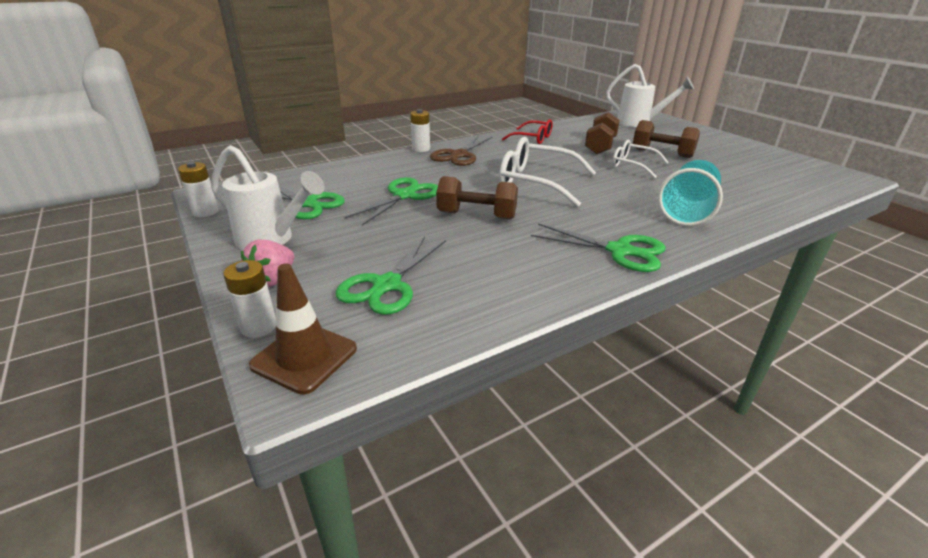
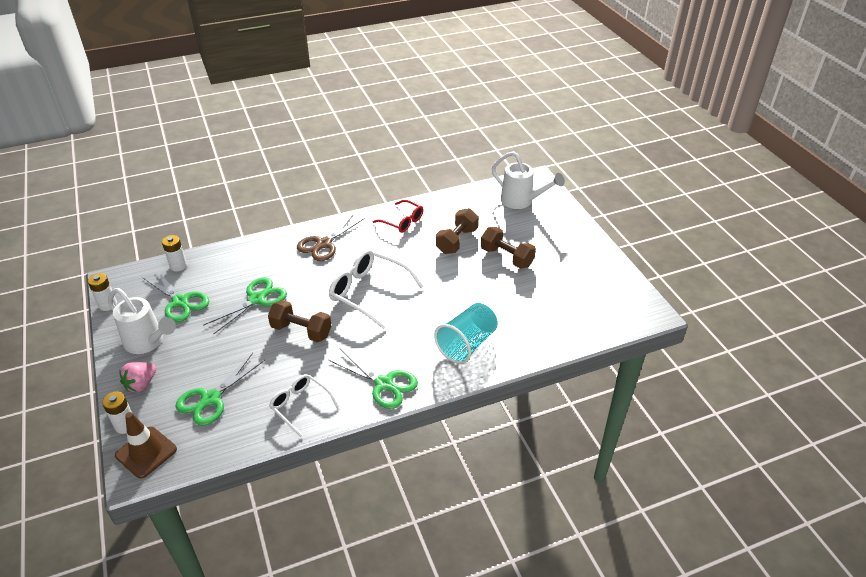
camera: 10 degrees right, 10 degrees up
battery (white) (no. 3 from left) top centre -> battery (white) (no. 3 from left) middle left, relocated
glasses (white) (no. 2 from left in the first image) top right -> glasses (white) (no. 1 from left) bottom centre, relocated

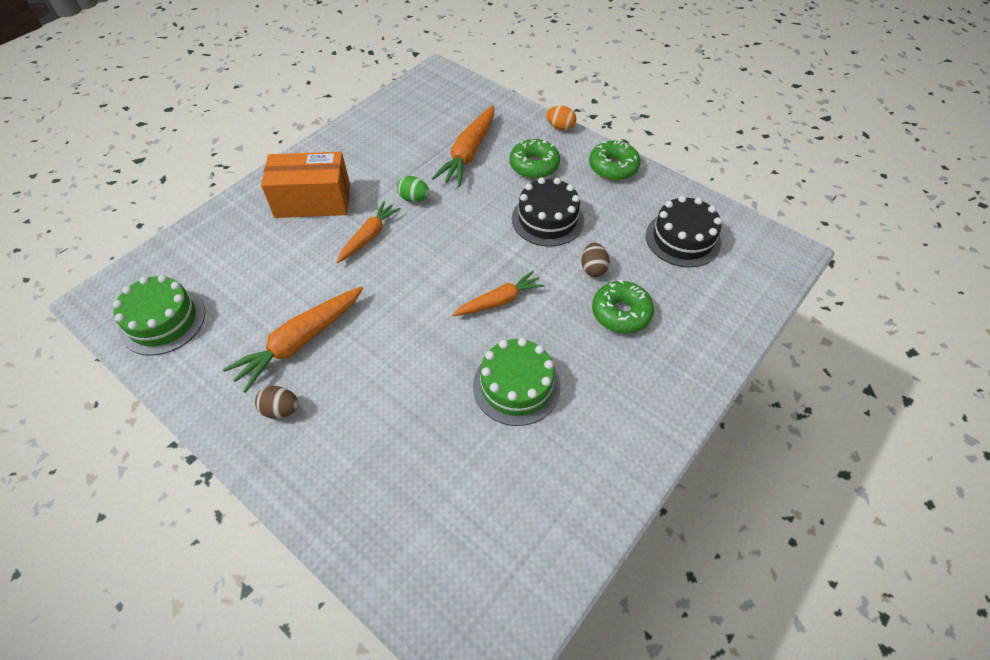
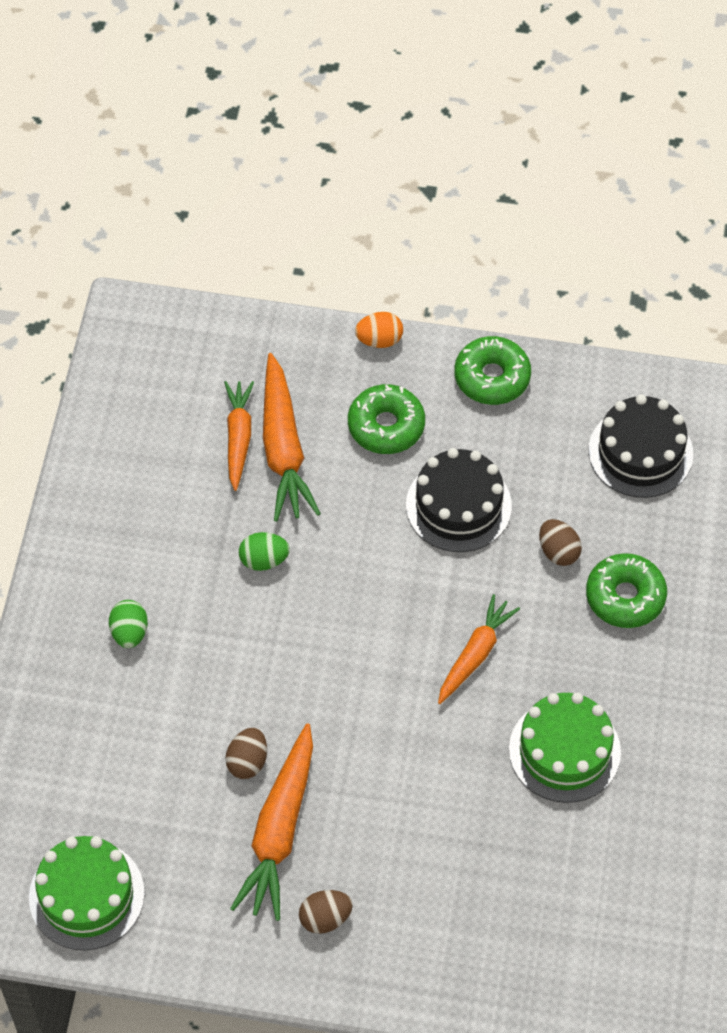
camera: 30 degrees left, 5 degrees up
box (orange) top left -> egg (green) (no. 1 from left) middle left
carrot (orange) (no. 2 from left in the first image) centre -> carrot (orange) (no. 1 from left) middle left, relocated
none -> egg (brown) (no. 1 from left) bottom centre

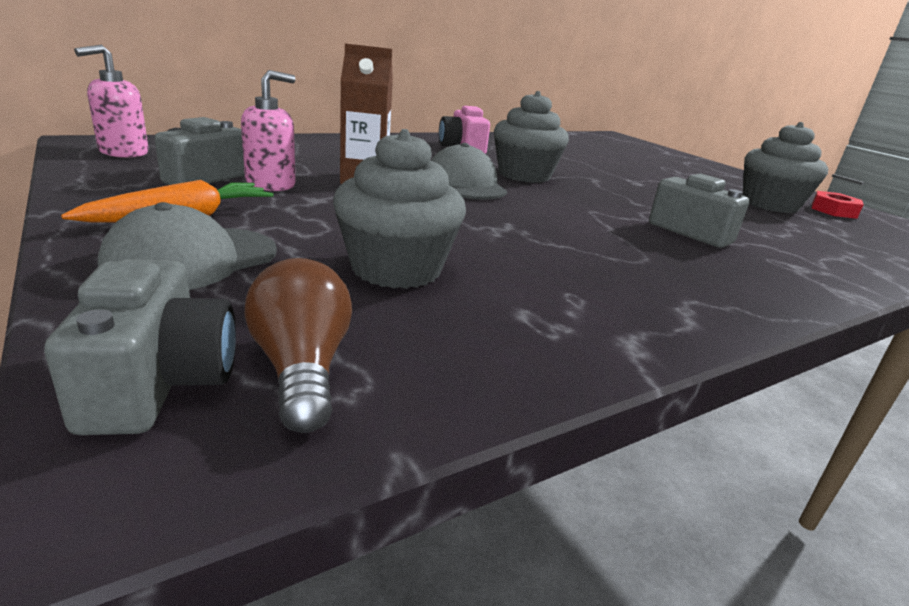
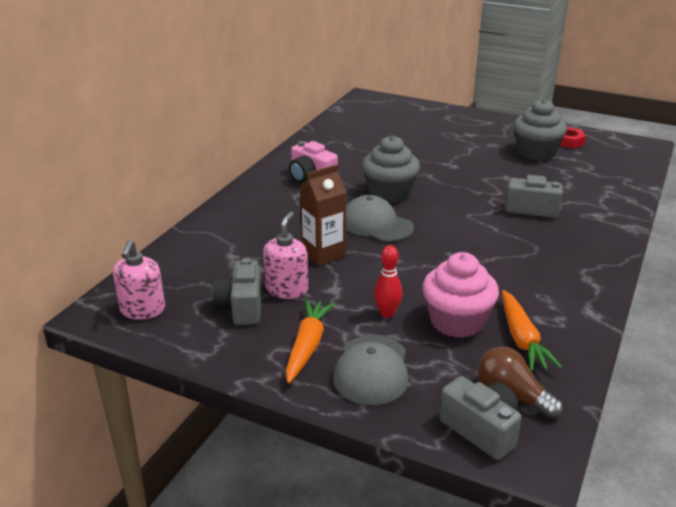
camera: 30 degrees left, 5 degrees up
none -> bowling pin (red) centre
cupcake (grey) (no. 1 from left) centre -> cupcake (pink) middle right
none -> carrot (orange) (no. 2 from left) middle right

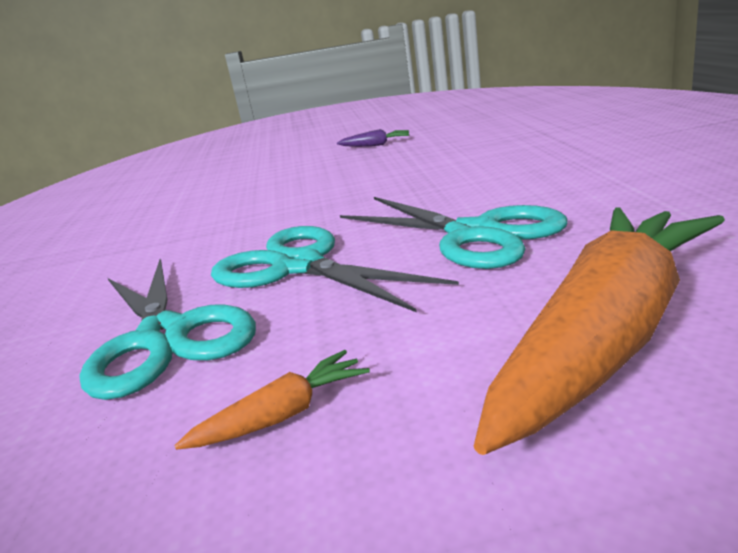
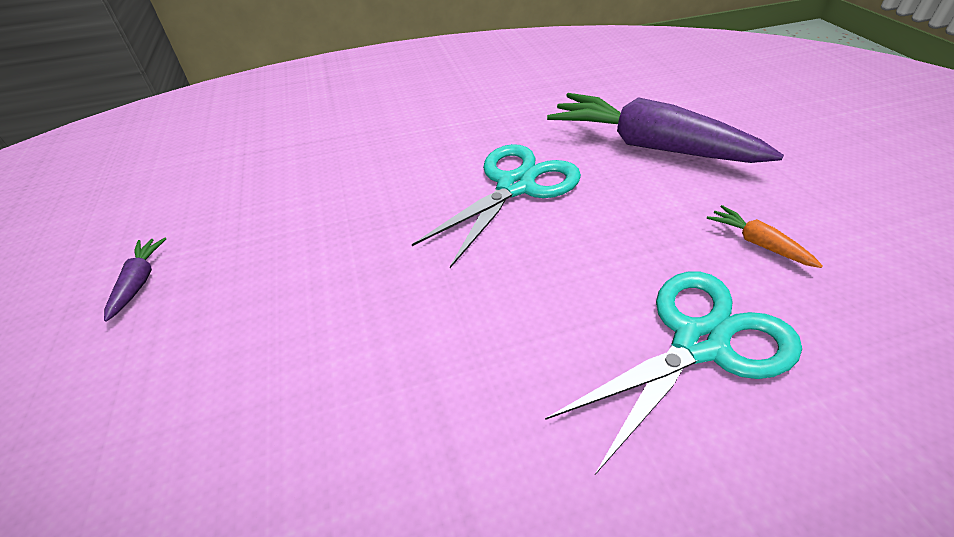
camera: 100 degrees left, 20 degrees up
carrot (orange) (no. 2 from left) middle right -> carrot (purple) (no. 2 from left) top right
scissors (turquoise) (no. 2 from left) centre -> none

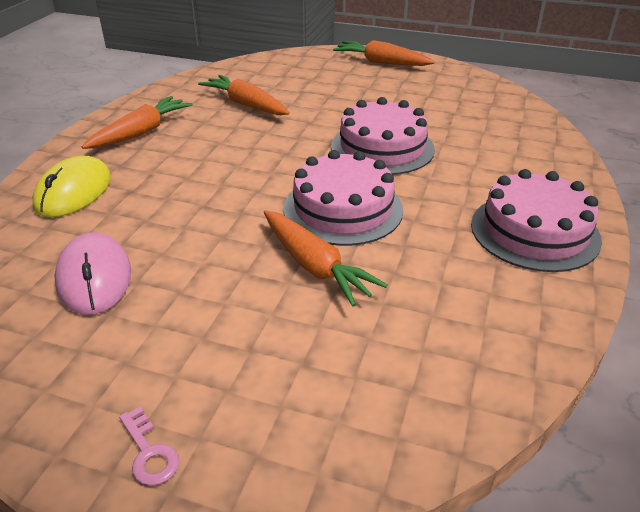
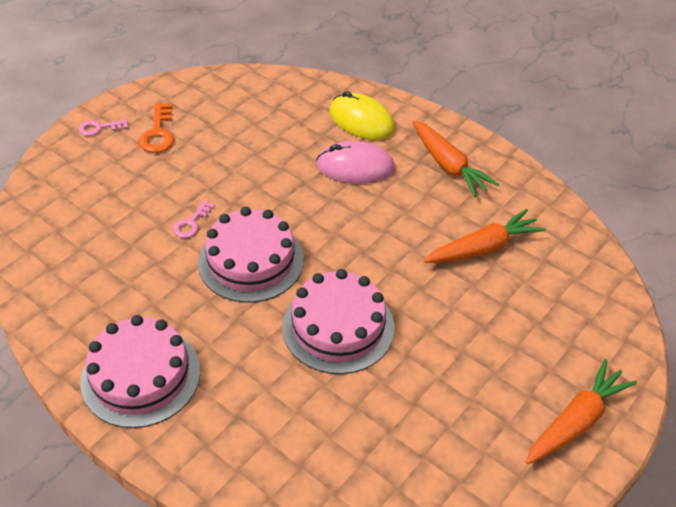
camera: 110 degrees right, 10 degrees up
none -> key (orange) top left
carrot (orange) (no. 3 from left) centre -> key (pink) (no. 2 from left) middle left
mouse (pink) middle left -> mouse (pink) top centre, relocated

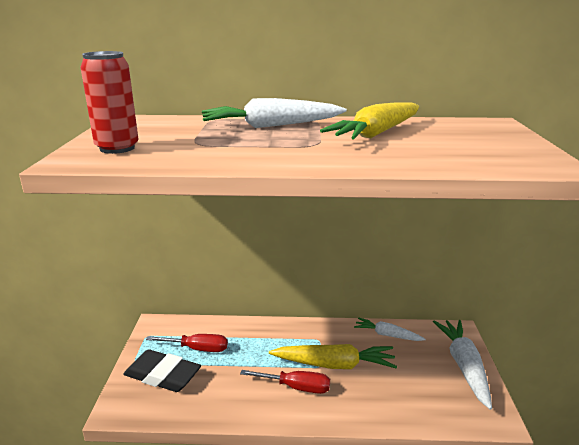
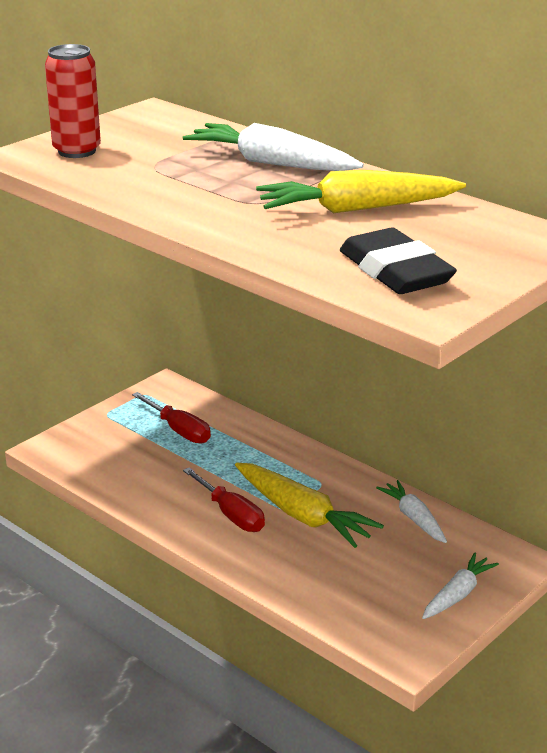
camera: 40 degrees right, 5 degrees up
eraser (black) bottom left -> eraser (black) middle right, relocated
carrot (white) (no. 3 from left) bottom right, x0.60

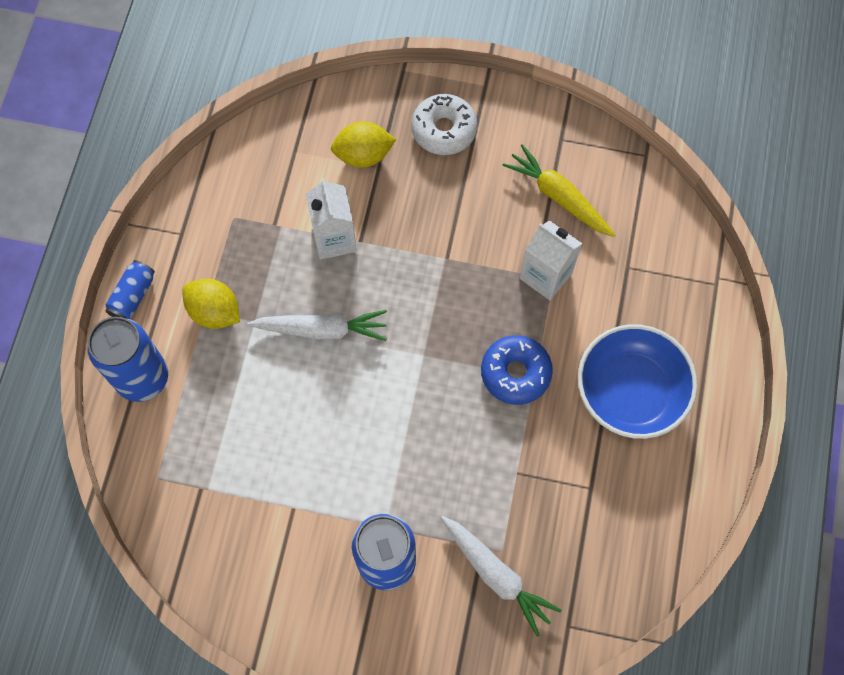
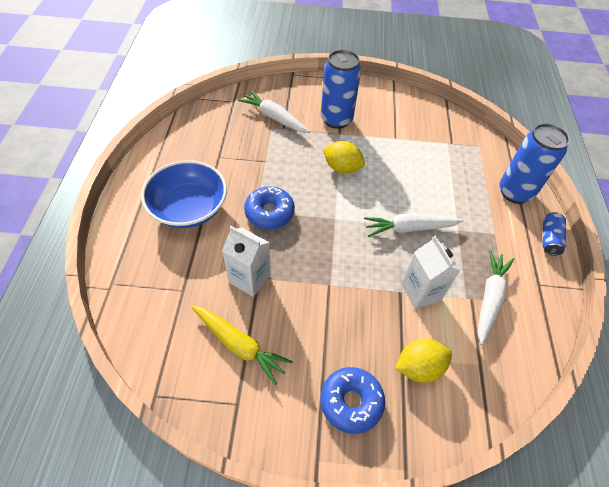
camera: 170 degrees right, 15 degrees down
donut (white) top centre -> donut (blue) (no. 2 from left) bottom centre
lemon (yellow) (no. 1 from left) middle left -> lemon (yellow) (no. 1 from left) top centre, relocated
none -> carrot (white) (no. 3 from left) middle right

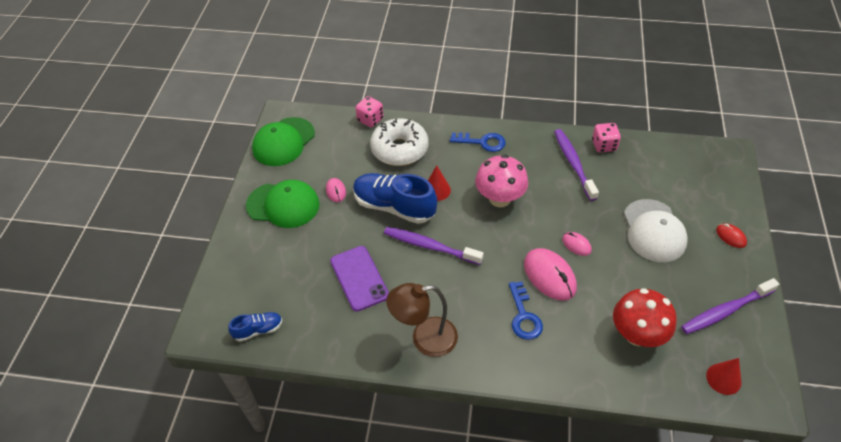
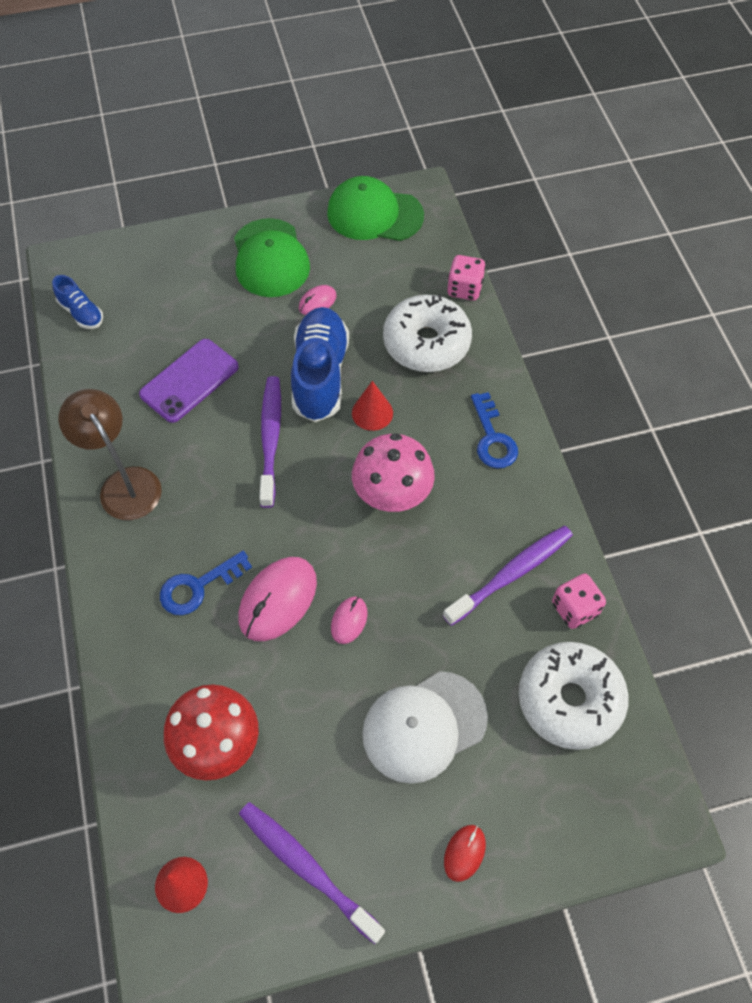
camera: 65 degrees right, 10 degrees up
none -> donut (white) (no. 2 from left) bottom right

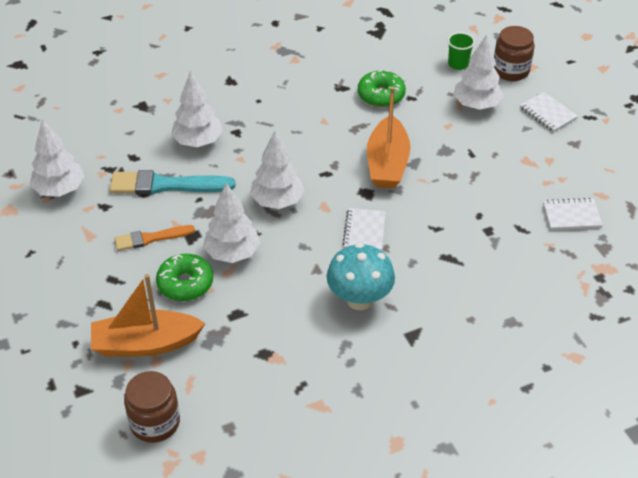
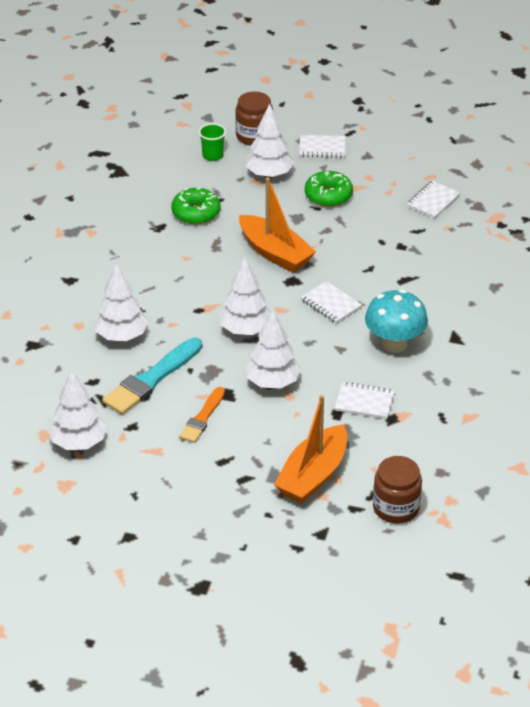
camera: 50 degrees left, 5 degrees down
donut (green) (no. 1 from left in the first image) middle left -> donut (green) (no. 2 from left) top centre, relocated
none -> notebook (white) (no. 3 from left) middle right

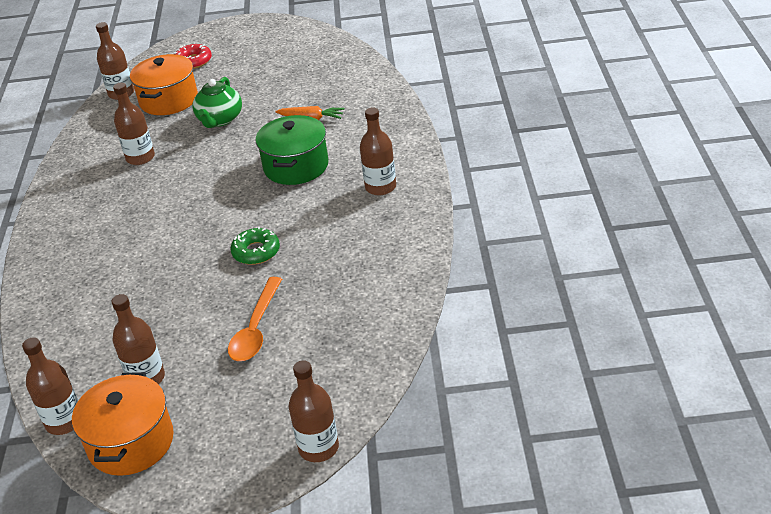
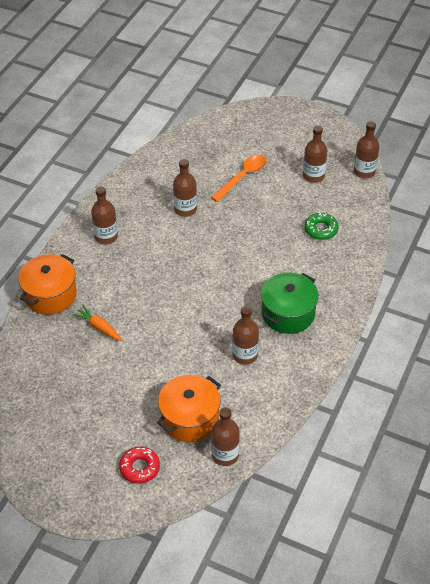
camera: 155 degrees left, 10 degrees up
pot (orange) (no. 1 from left) bottom left -> pot (orange) (no. 1 from left) middle left, relocated
bottle (brown) (no. 5 from left in the first image) bottom centre -> bottle (brown) (no. 2 from left) top centre, relocated
pot (green) top centre -> pot (green) middle right, relocated
donut (green) middle left -> donut (green) middle right, relocated
teapot (green) top left -> none

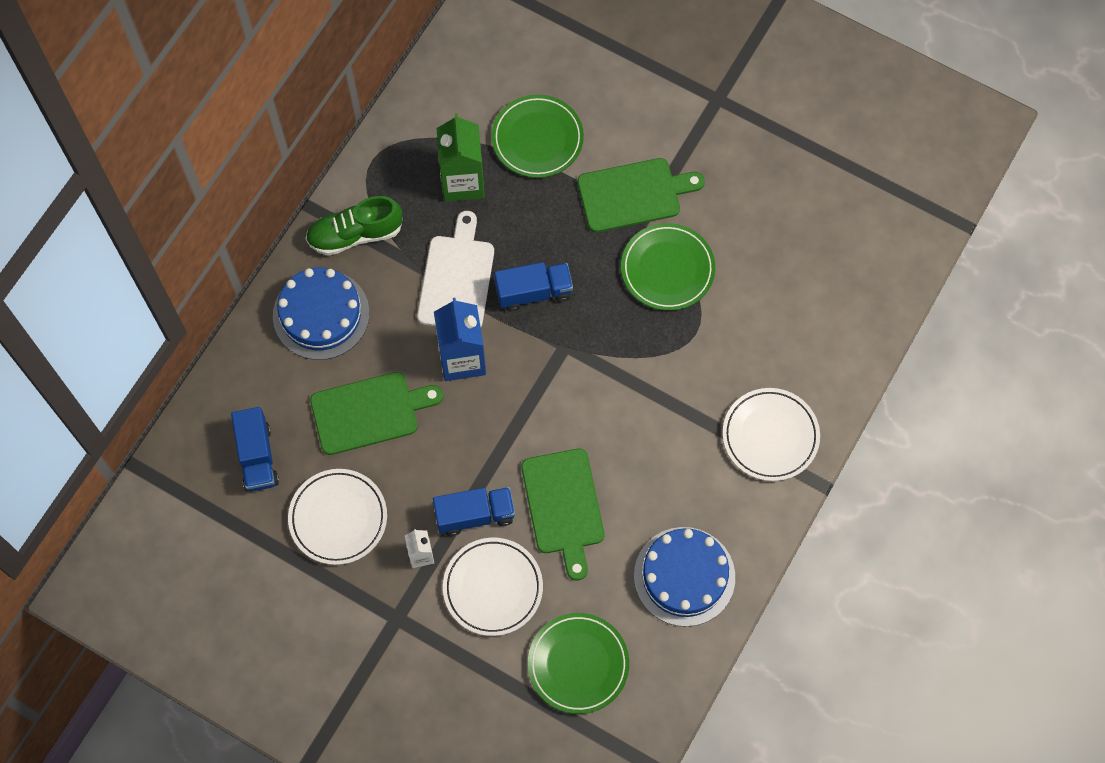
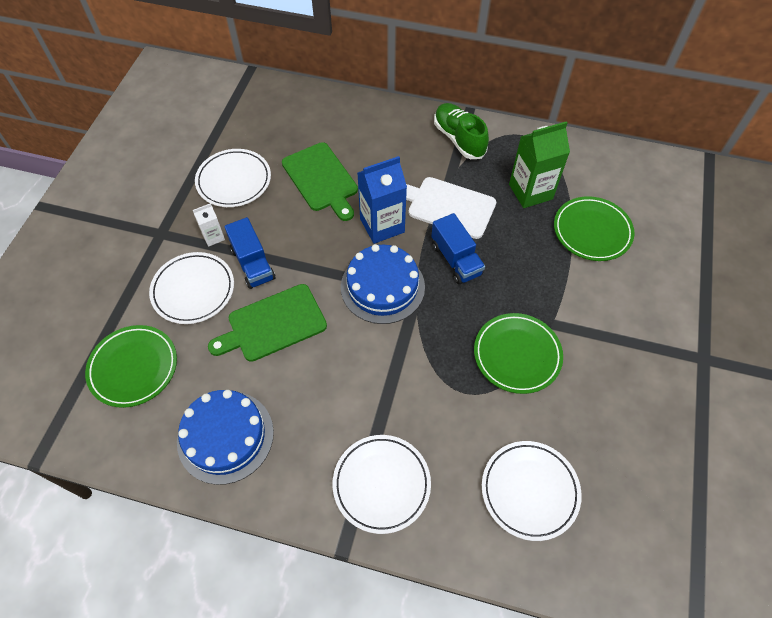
camera: 75 degrees right, 10 degrees down
cake (blue) (no. 1 from left in the first image) middle left -> cake (blue) (no. 2 from left) centre, relocated
cutting board (white) centre, 150 degrees counterclockwise
none -> plate (white) (no. 4 from left) bottom right
truck (blue) (no. 1 from left) middle left -> none
cutting board (green) (no. 3 from left) top centre -> none

